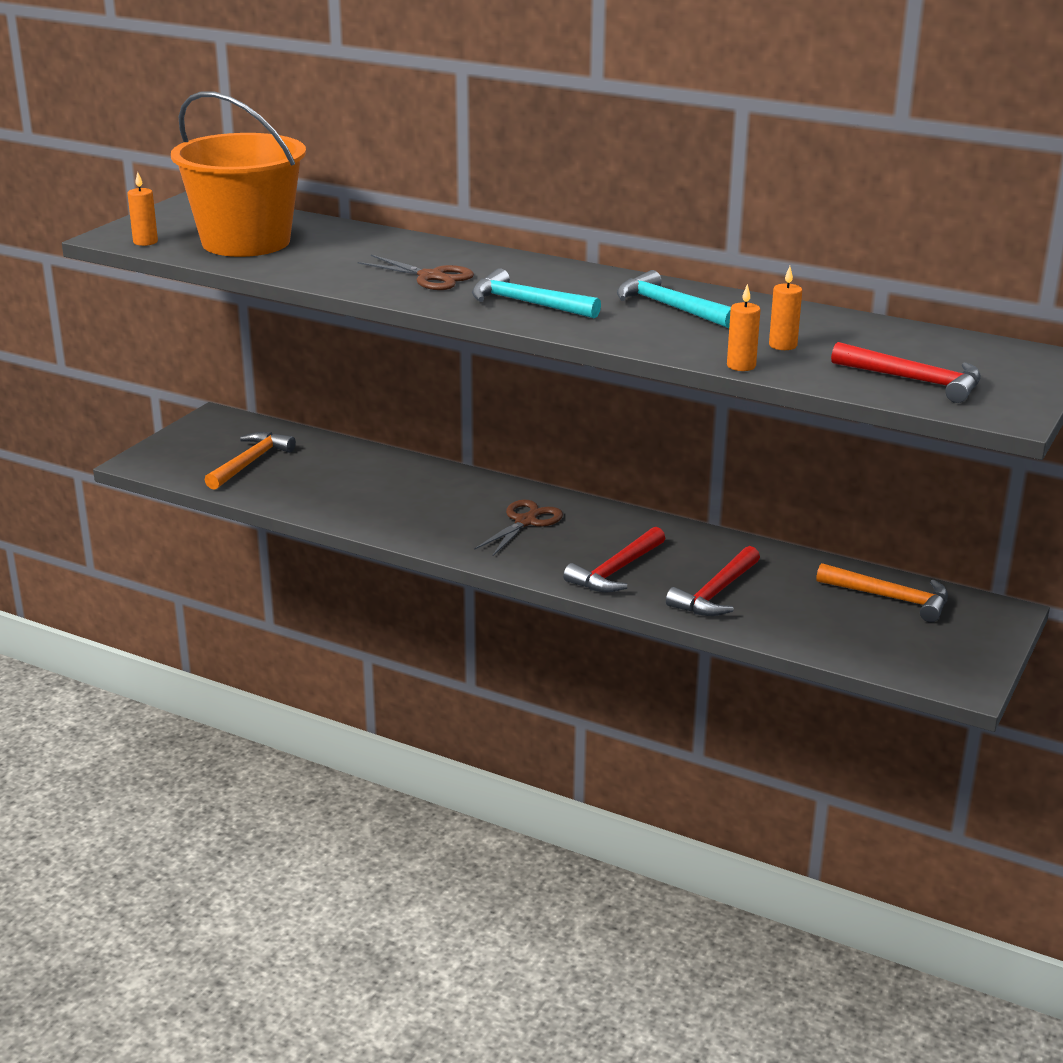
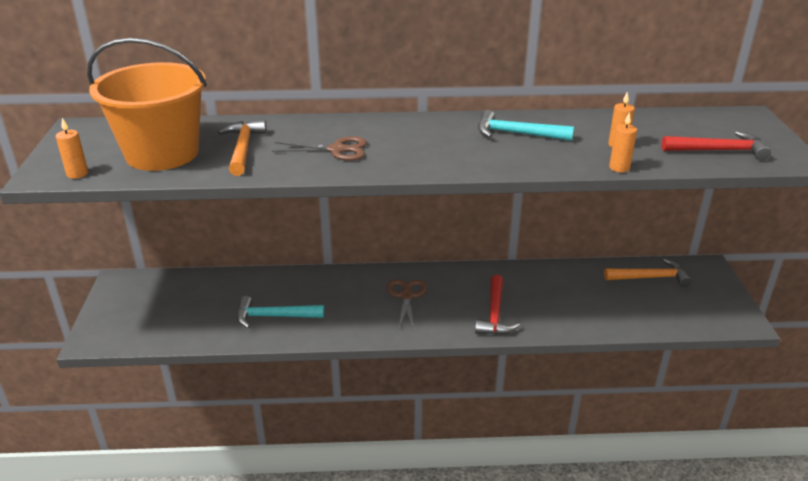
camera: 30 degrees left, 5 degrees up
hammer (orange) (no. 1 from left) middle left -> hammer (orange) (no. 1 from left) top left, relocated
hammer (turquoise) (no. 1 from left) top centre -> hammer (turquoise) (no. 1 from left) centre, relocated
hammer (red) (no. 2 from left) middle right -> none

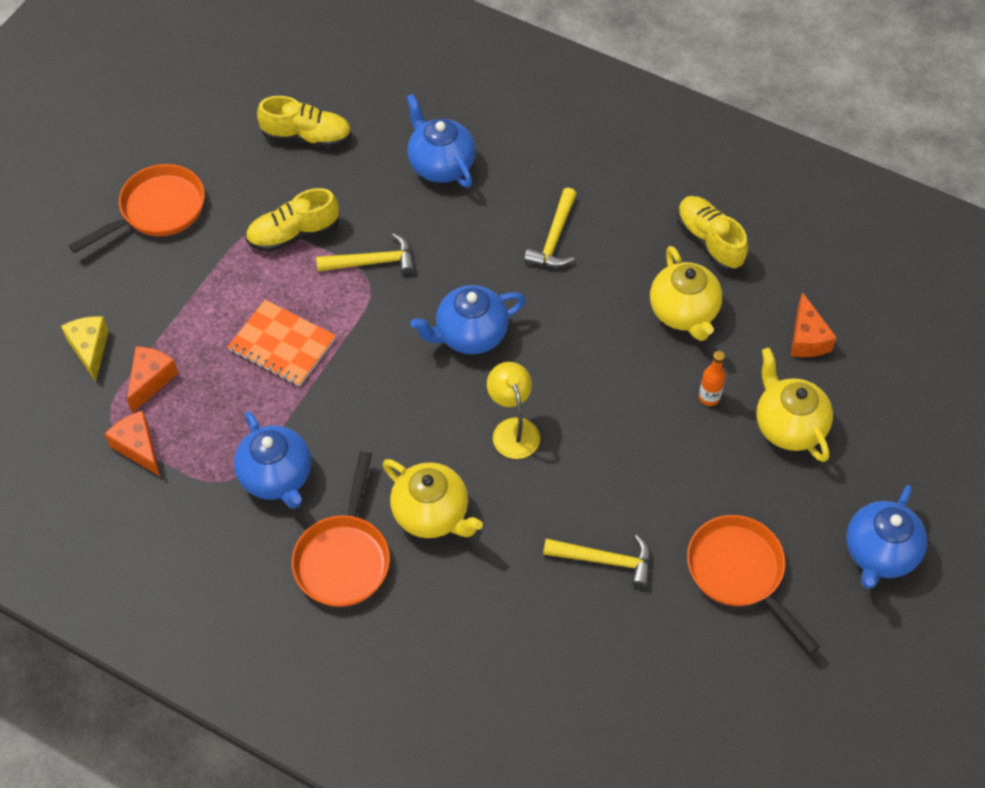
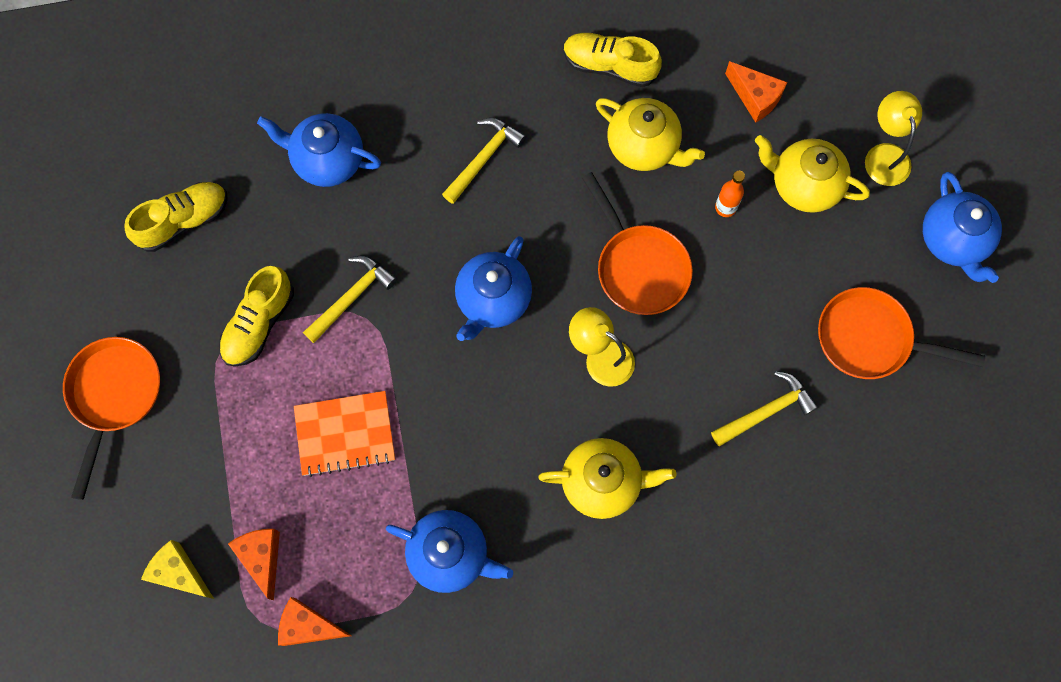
camera: 40 degrees left, 15 degrees up
hammer (yellow) (no. 2 from left) top centre, 120 degrees counterclockwise
pan (orange) (no. 2 from left) bottom centre -> pan (orange) (no. 2 from left) centre, relocated
none -> lamp (yellow) (no. 2 from left) top right

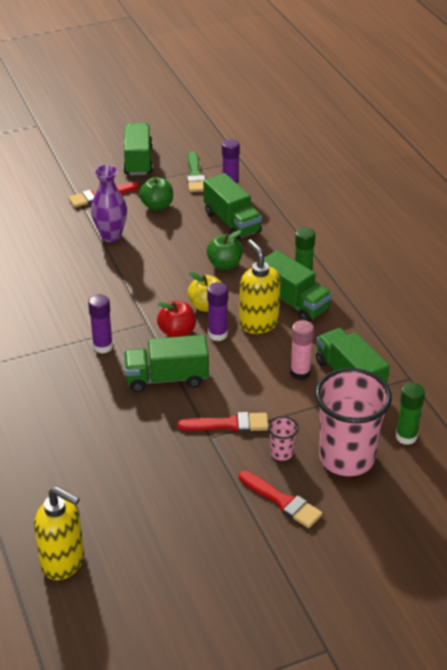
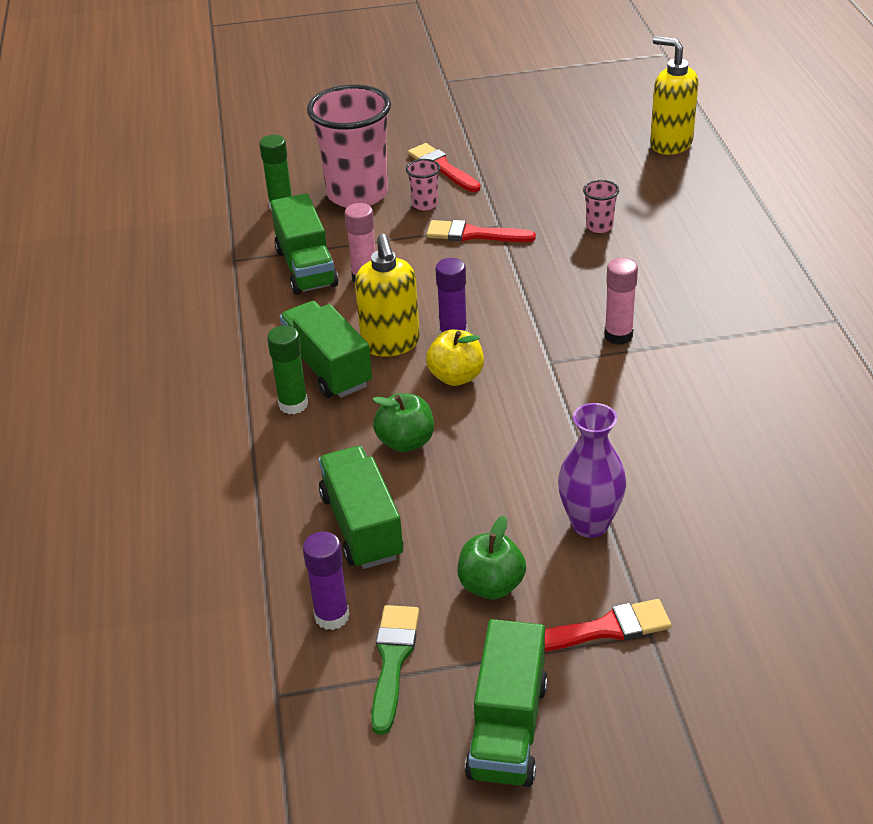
camera: 165 degrees left, 0 degrees up
none -> cup (pink) (no. 3 from left) top right
glue stick (purple) (no. 1 from left) middle left -> glue stick (pink) (no. 2 from left) middle right
truck (green) (no. 2 from left) centre -> none
apple (red) centre -> none

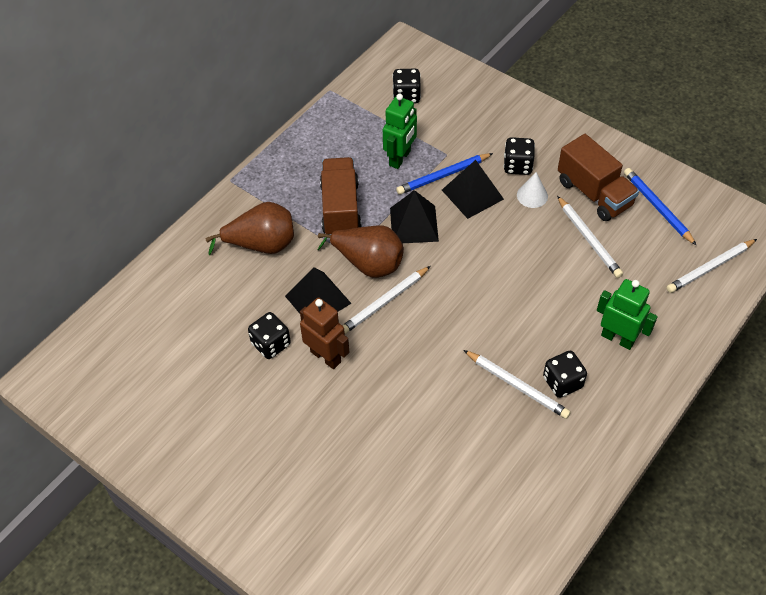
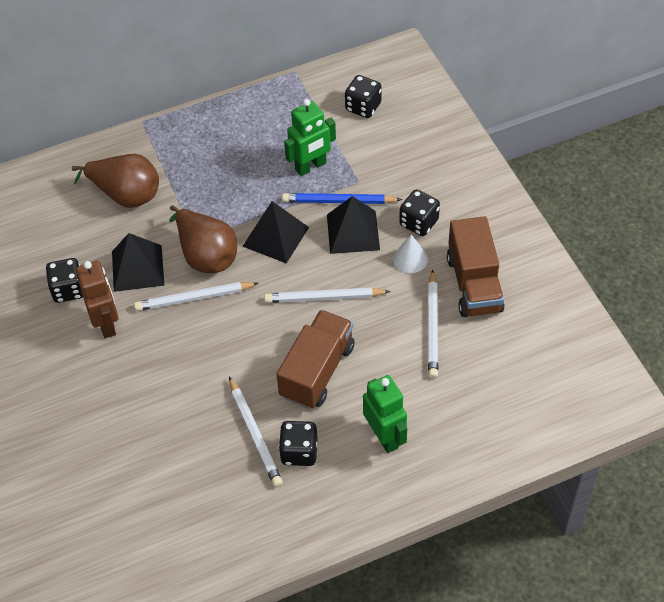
camera: 30 degrees right, 0 degrees up
pencil (white) (no. 4 from left in the first image) middle right -> pencil (white) (no. 3 from left) centre, relocated
truck (brown) (no. 1 from left) top centre -> truck (brown) (no. 1 from left) centre, relocated
pencil (blue) (no. 2 from left) middle right -> none

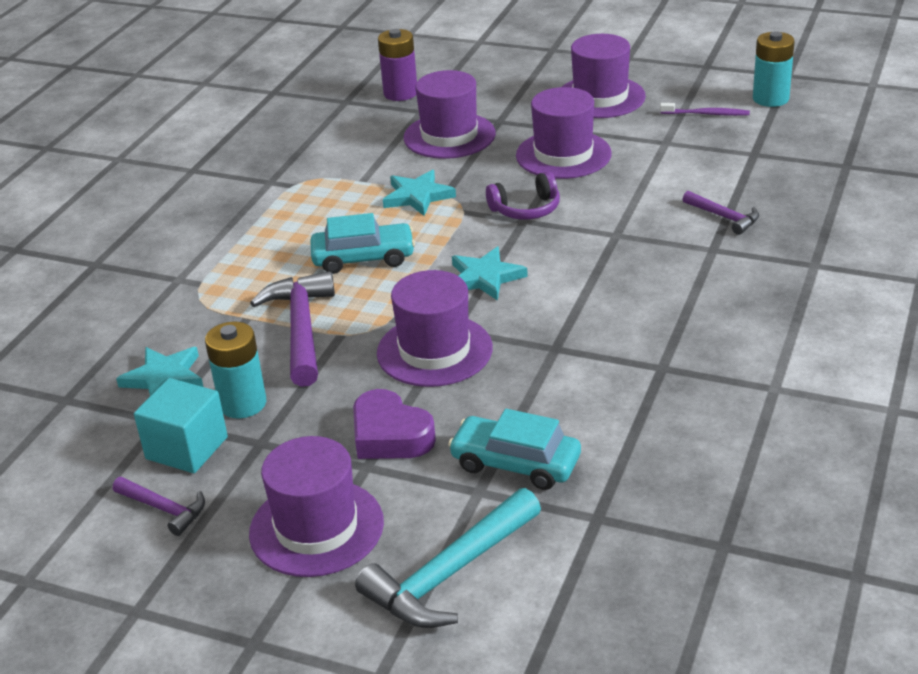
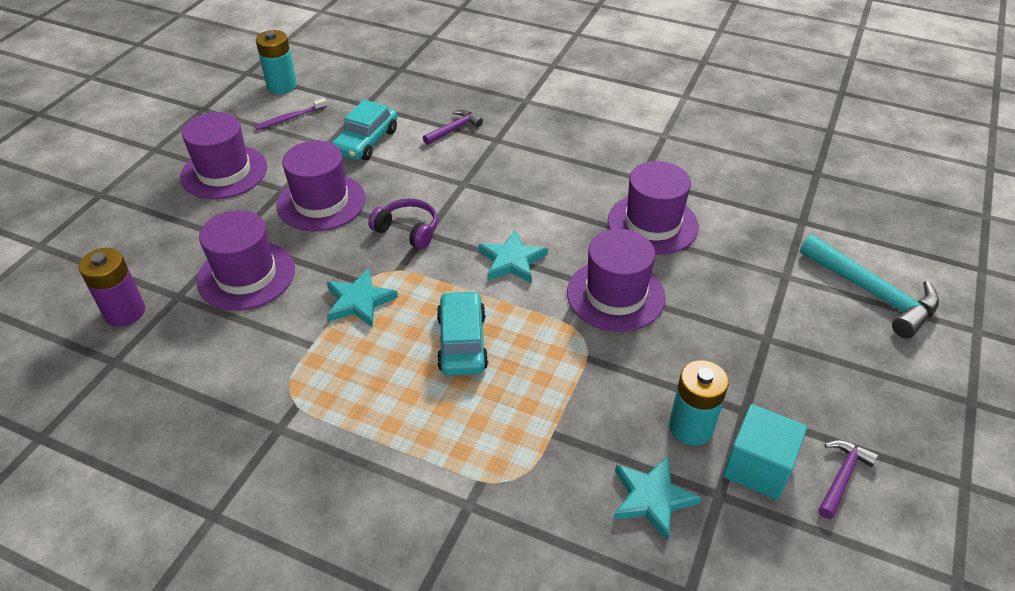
camera: 90 degrees left, 10 degrees up
toothbrush (purple) top right -> toothbrush (purple) top left, 135 degrees counterclockwise
car (turquoise) (no. 2 from left in the first image) centre -> car (turquoise) (no. 1 from left) top centre, relocated
headphones (purple) top centre -> headphones (purple) centre, 45 degrees counterclockwise
hat (purple) (no. 1 from left in the first image) bottom centre -> hat (purple) (no. 5 from left) centre, relocated
hammer (purple) (no. 2 from left) middle left -> none
heart (purple) centre -> none

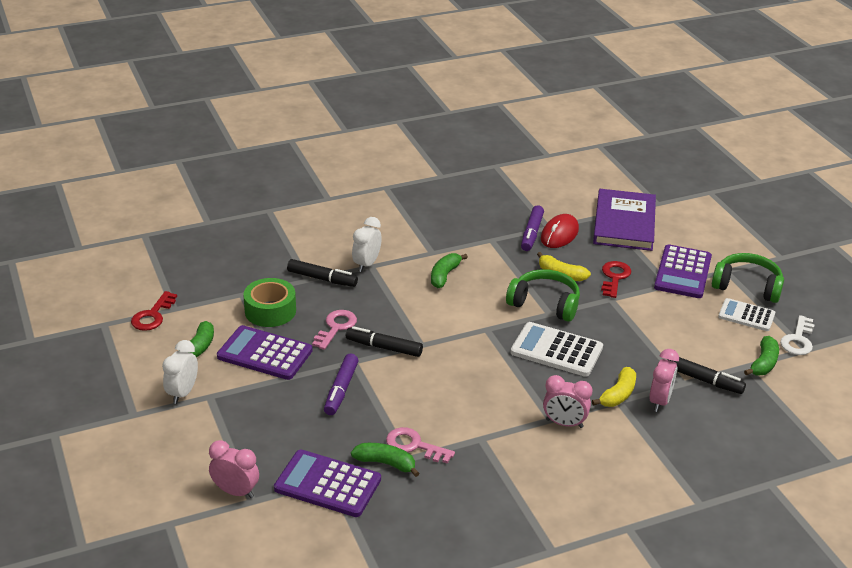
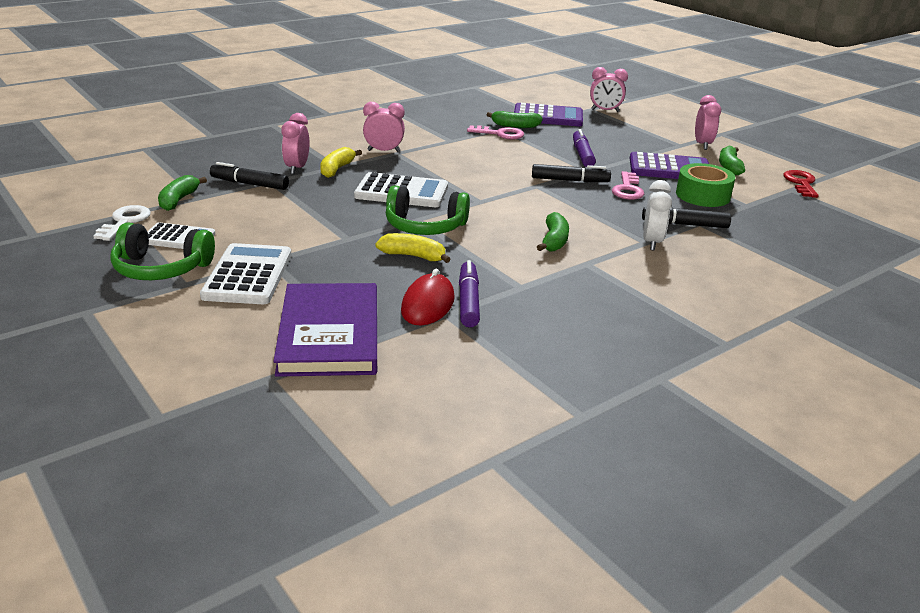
camera: 165 degrees right, 5 degrees down
calculator (purple) (no. 3 from left) middle right -> calculator (white) (no. 2 from left) middle left
clock (white) (no. 1 from left) middle left -> clock (pink) (no. 4 from left) top right
key (red) (no. 2 from left) middle right -> none

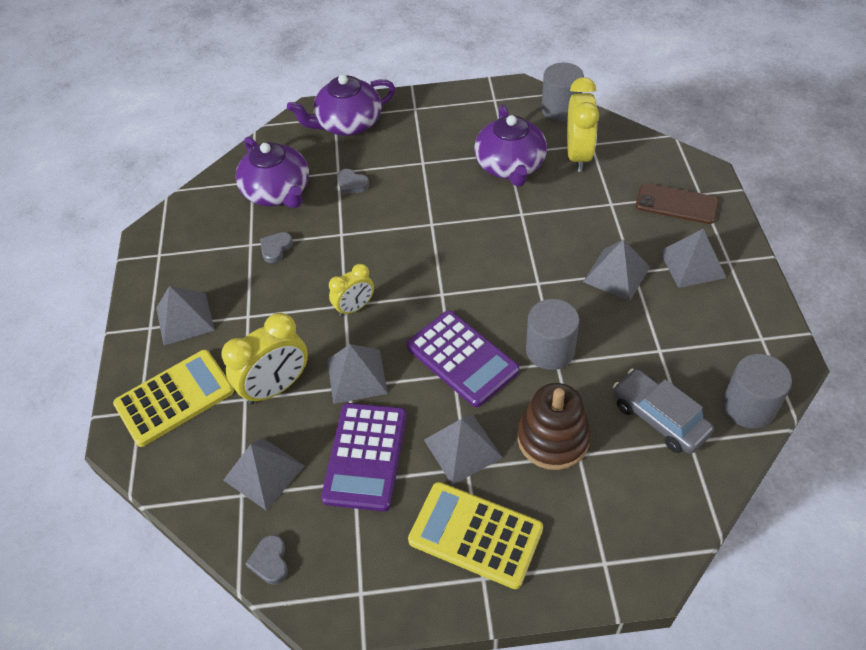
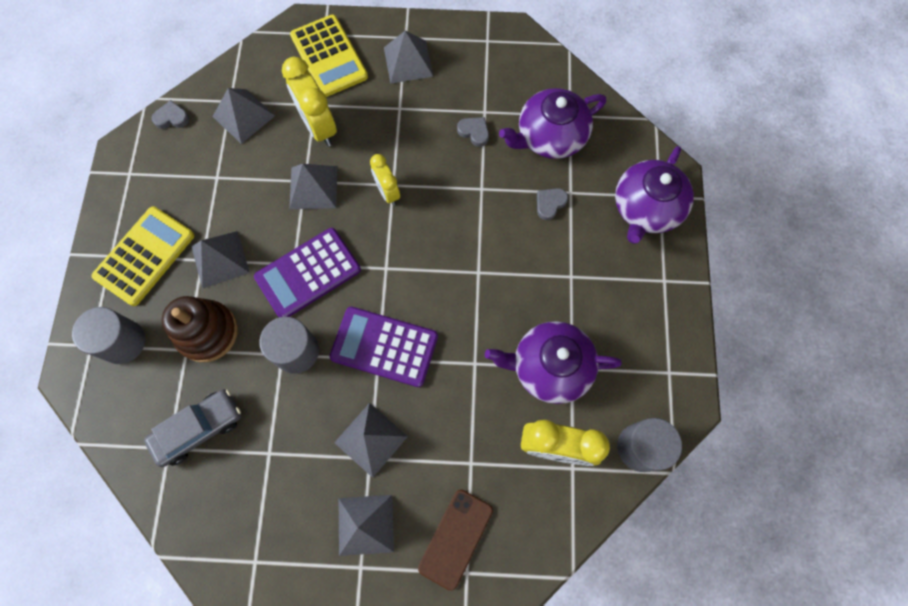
camera: 95 degrees right, 20 degrees up
cylinder (grey) (no. 3 from left in the first image) middle right -> cylinder (grey) (no. 1 from left) middle left, relocated
calculator (purple) (no. 1 from left in the first image) bottom centre -> calculator (purple) (no. 2 from left) centre, relocated
teapot (purple) (no. 2 from left in the first image) top centre -> teapot (purple) (no. 3 from left) top right, 135 degrees counterclockwise

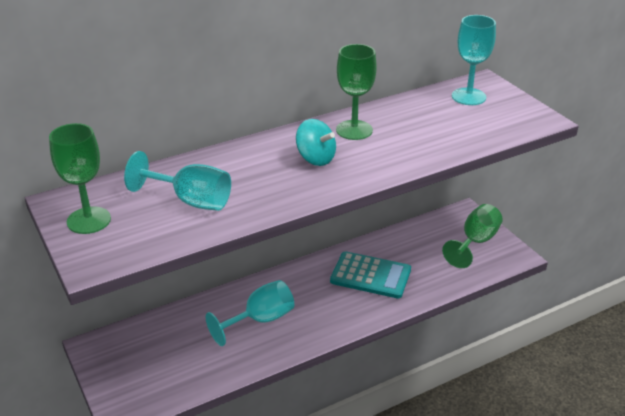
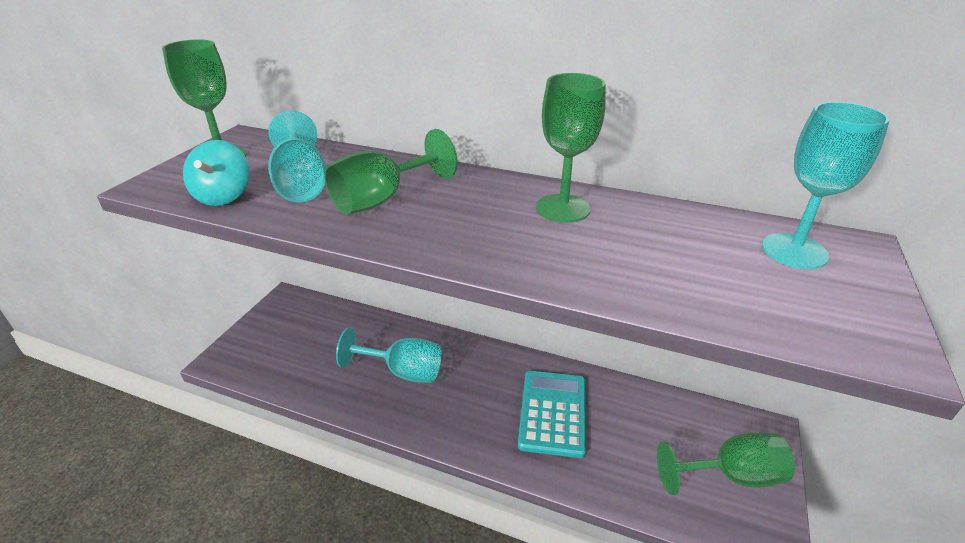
camera: 50 degrees right, 0 degrees up
spinning top (turquoise) centre -> spinning top (turquoise) top left, relocated
none -> goblet (green) (no. 2 from left) top centre
calculator (turquoise) centre -> calculator (turquoise) bottom centre, 150 degrees counterclockwise

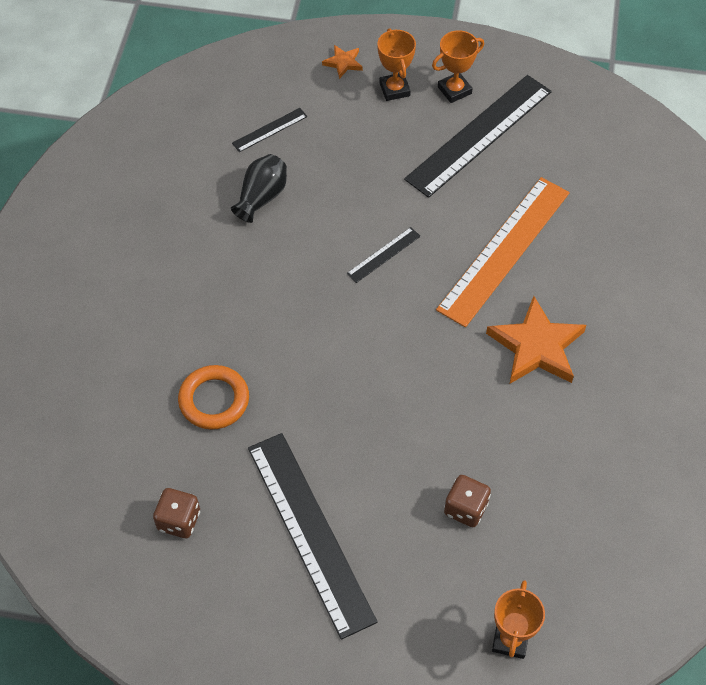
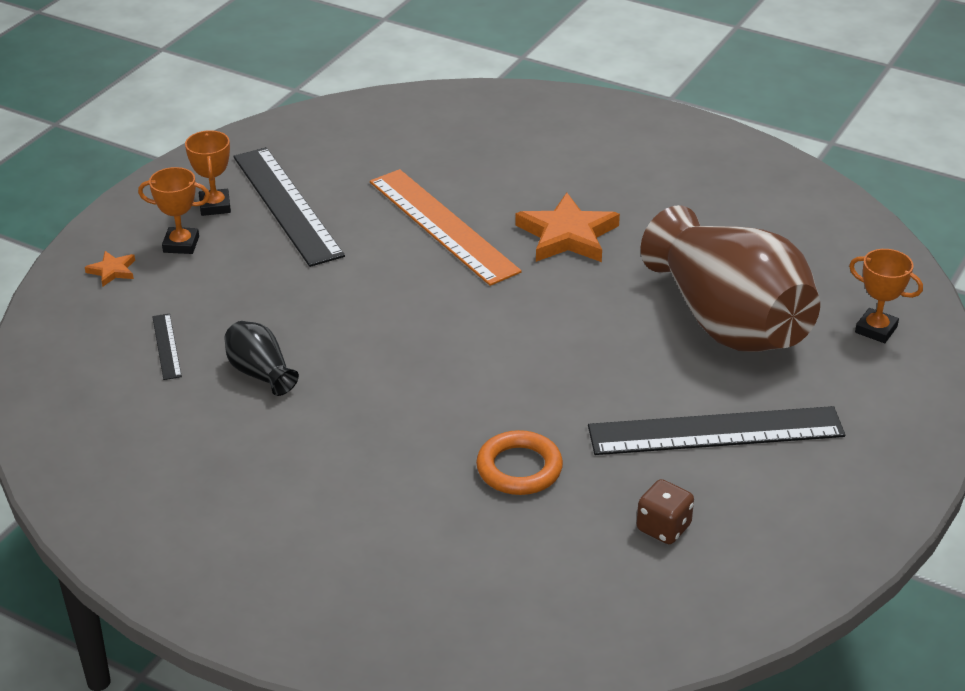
camera: 70 degrees left, 20 degrees down
dice (brown) (no. 2 from left) bottom centre -> vase (brown) middle right
ruler (black) (no. 3 from left) centre -> none

